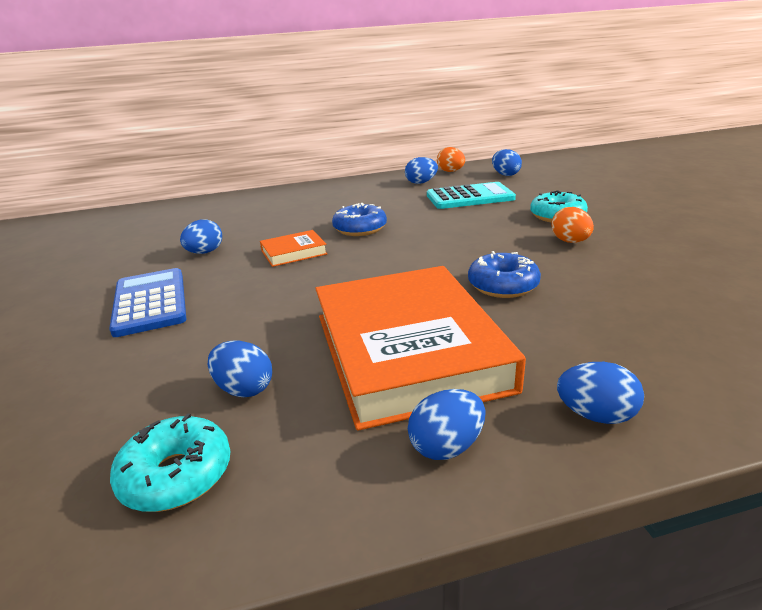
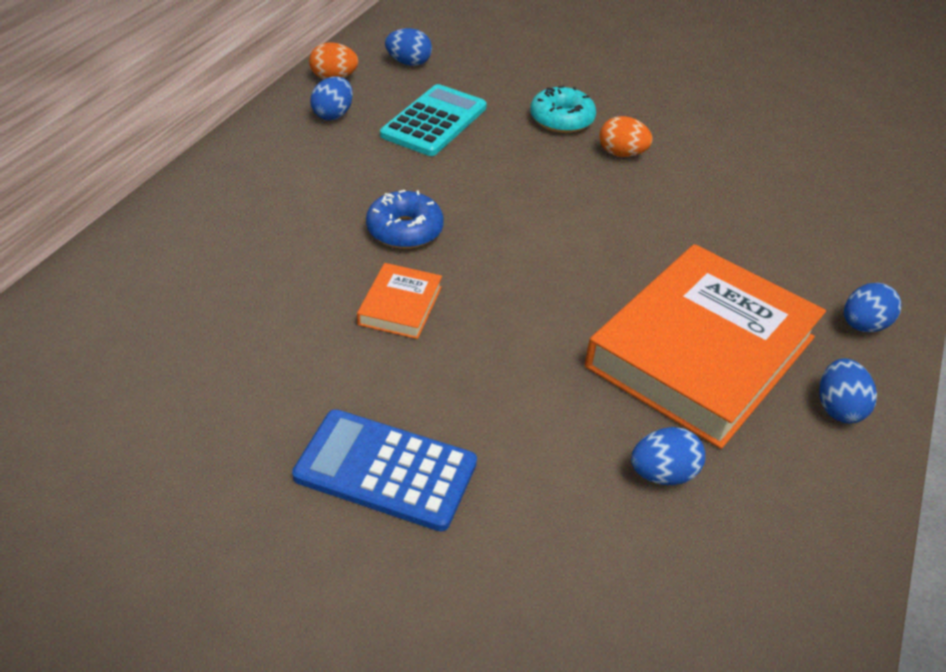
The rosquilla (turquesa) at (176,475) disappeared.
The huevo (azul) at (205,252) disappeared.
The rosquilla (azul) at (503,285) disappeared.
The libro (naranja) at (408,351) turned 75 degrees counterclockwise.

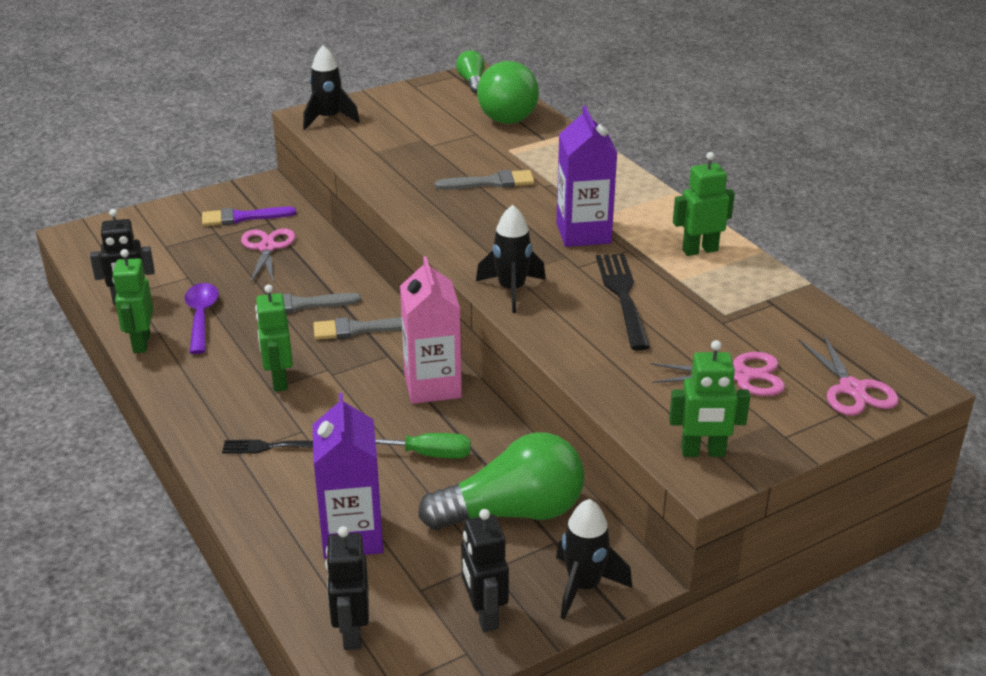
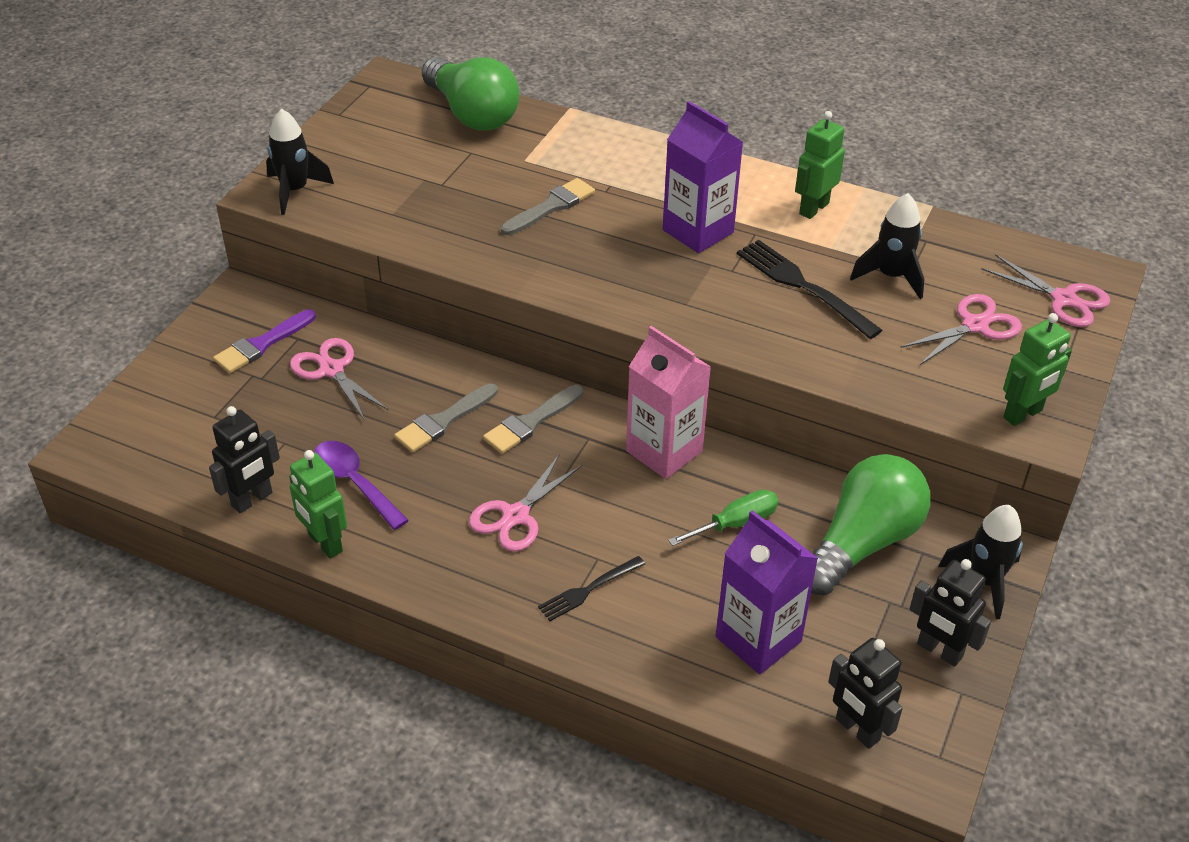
The bombilla (verde) at (472,82) disappeared.
The cohete (negro) moved from (511,290) to (891,276).
The robot (verde) at (279,380) was replaced by the tijeras (rosa) at (516,516).

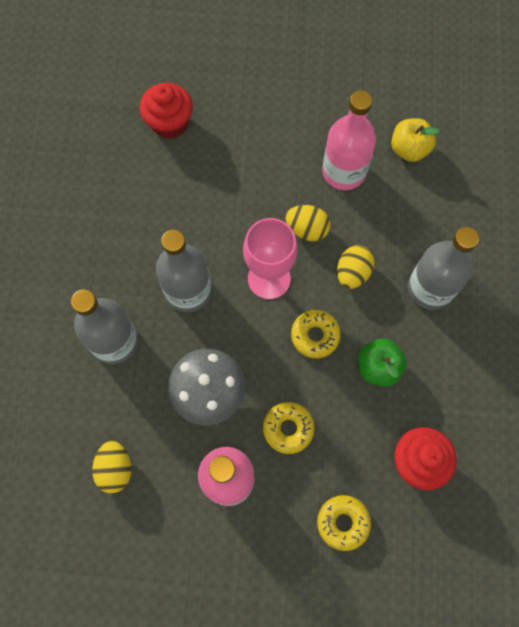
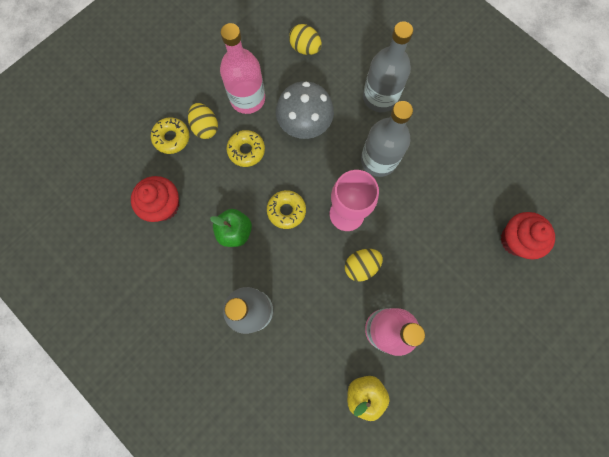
The huevo (amarillo) moved from (352,273) to (205,127).

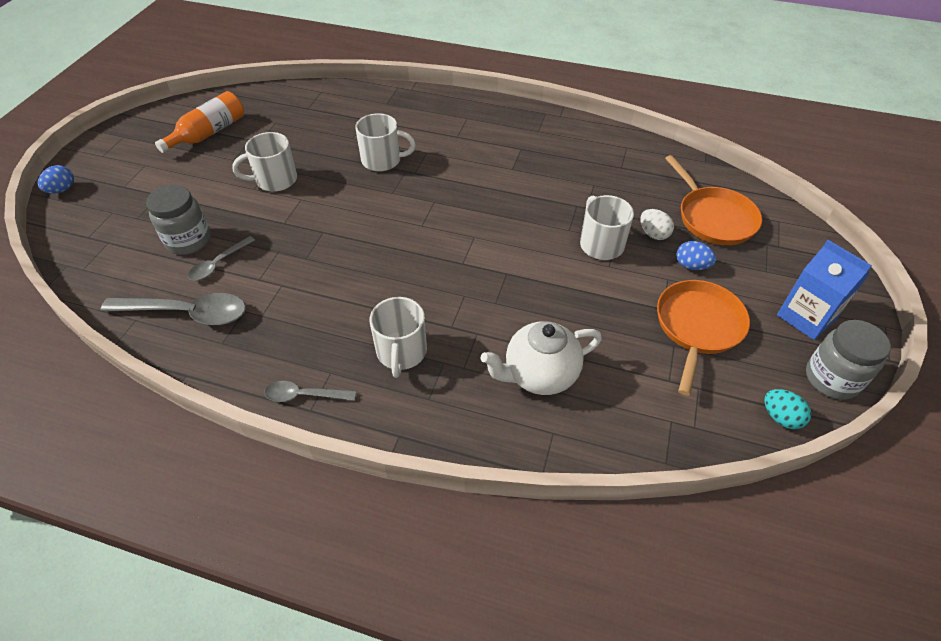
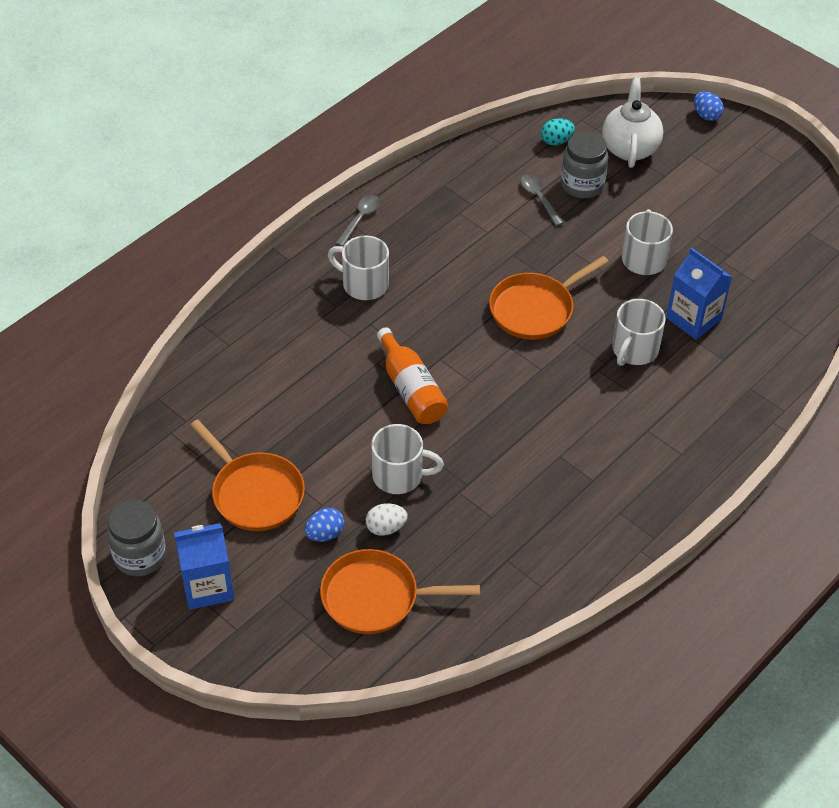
The cuchara (gris) at (187,313) disappeared.
The sartén (naranja) at (535,309) appeared.
The cartón de leche (azul) at (693,319) appeared.
The botella (naranja) moved from (209,133) to (411,389).
The tetera (blanco) moved from (539,375) to (630,148).
The huevo (turquesa) moved from (780,417) to (556,141).

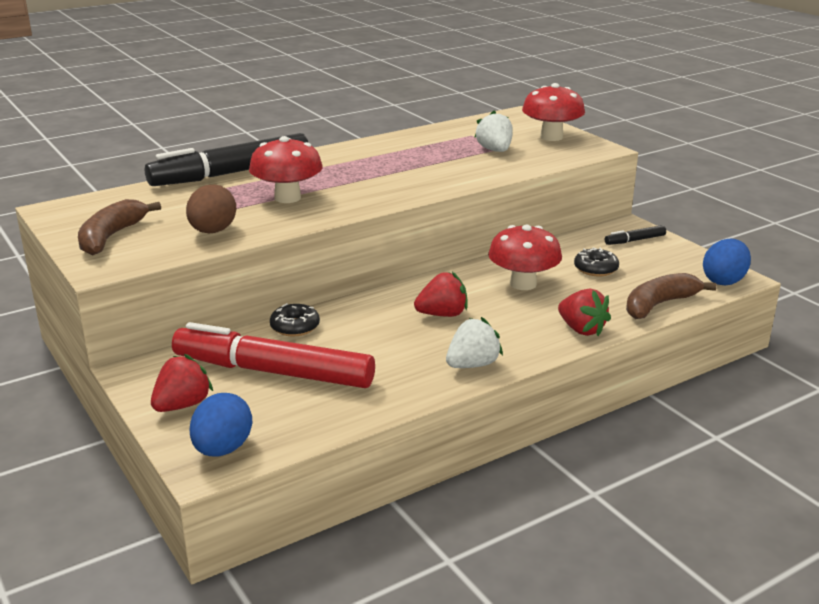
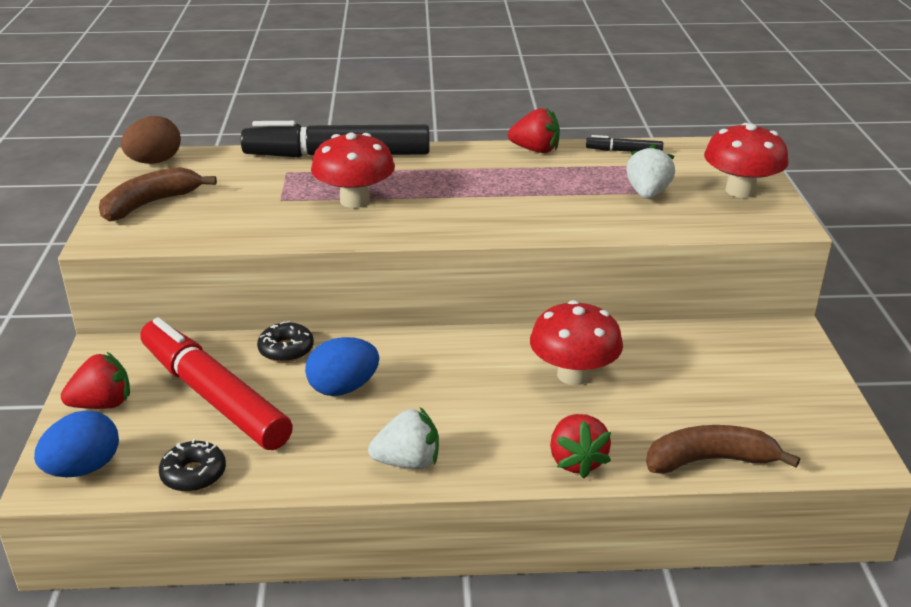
The huevo (marrón) moved from (213,231) to (154,162).
The fresa (rojo) moved from (442,314) to (535,150).
The rosquilla (negro) moved from (595,269) to (193,474).
The rotulador (negro) moved from (635,240) to (624,151).
The huevo (azul) moved from (724,281) to (343,388).

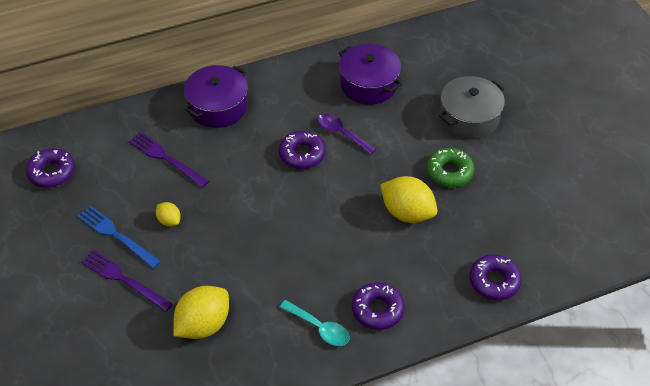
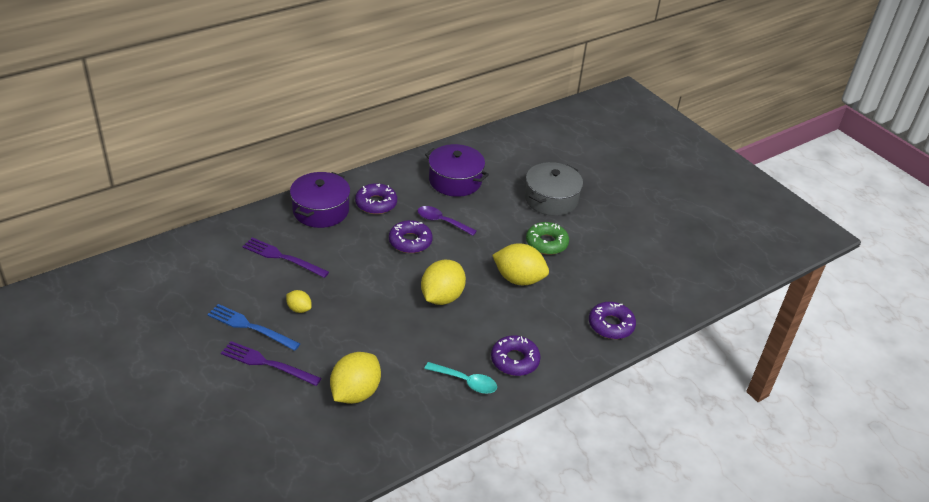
The limón (amarillo) at (442,297) appeared.
The rosquilla (morado) moved from (51,172) to (376,203).

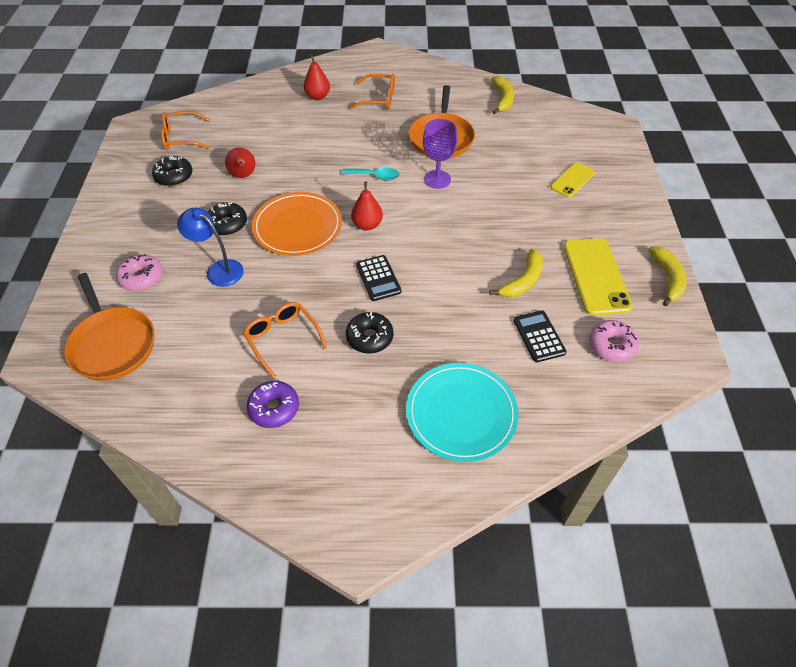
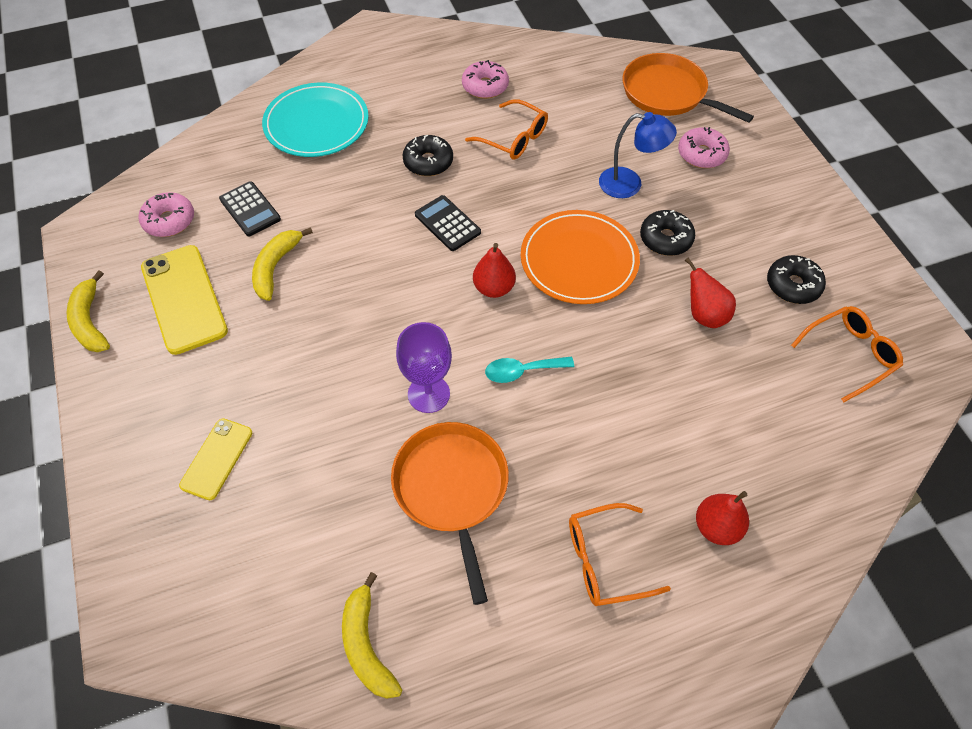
The rosquilla (morado) at (274,408) became the rosquilla (rosa) at (485,86).

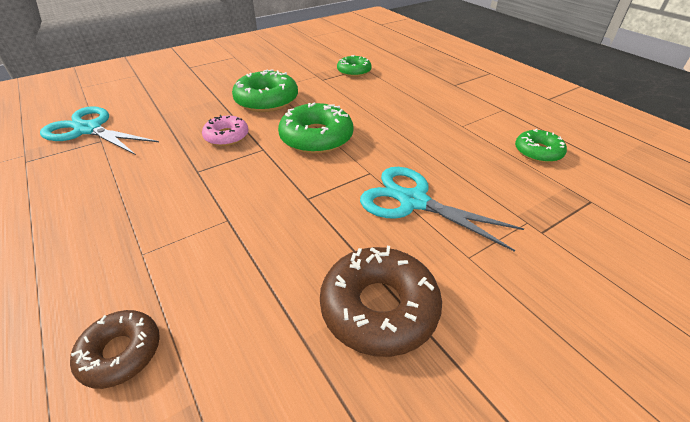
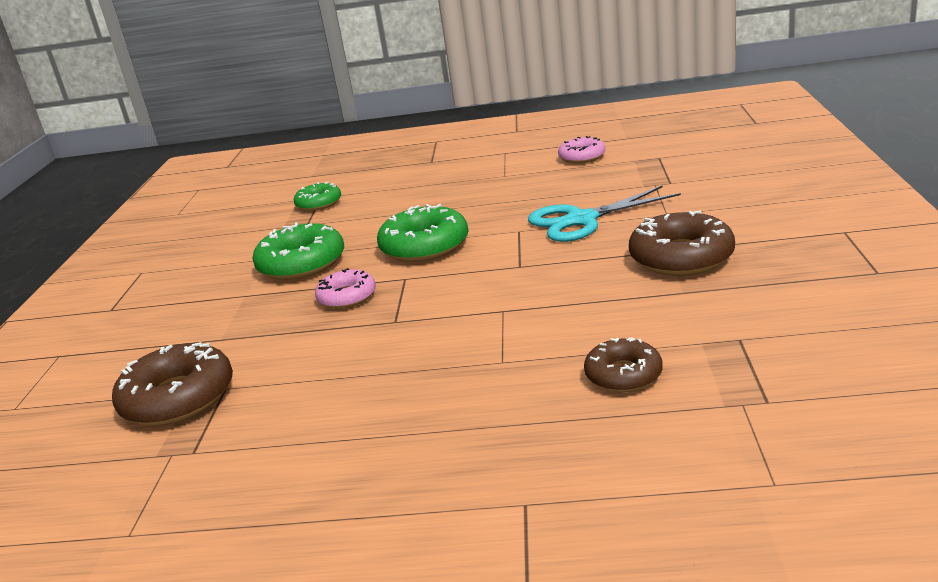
The tijeras (turquesa) at (88,130) was replaced by the rosquilla (marrón) at (178,398).
The rosquilla (verde) at (538,152) became the rosquilla (rosa) at (582,157).

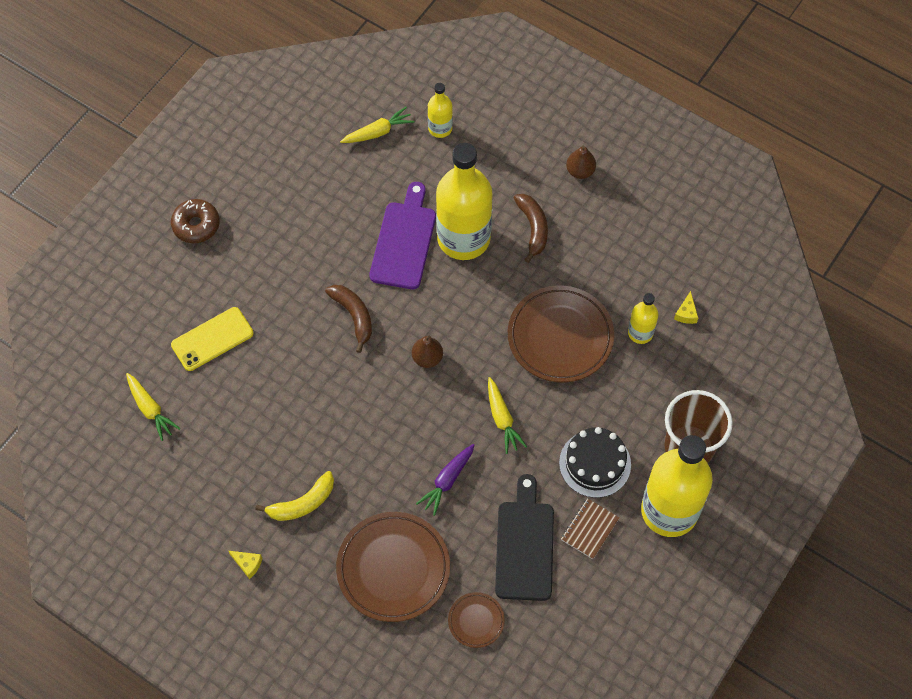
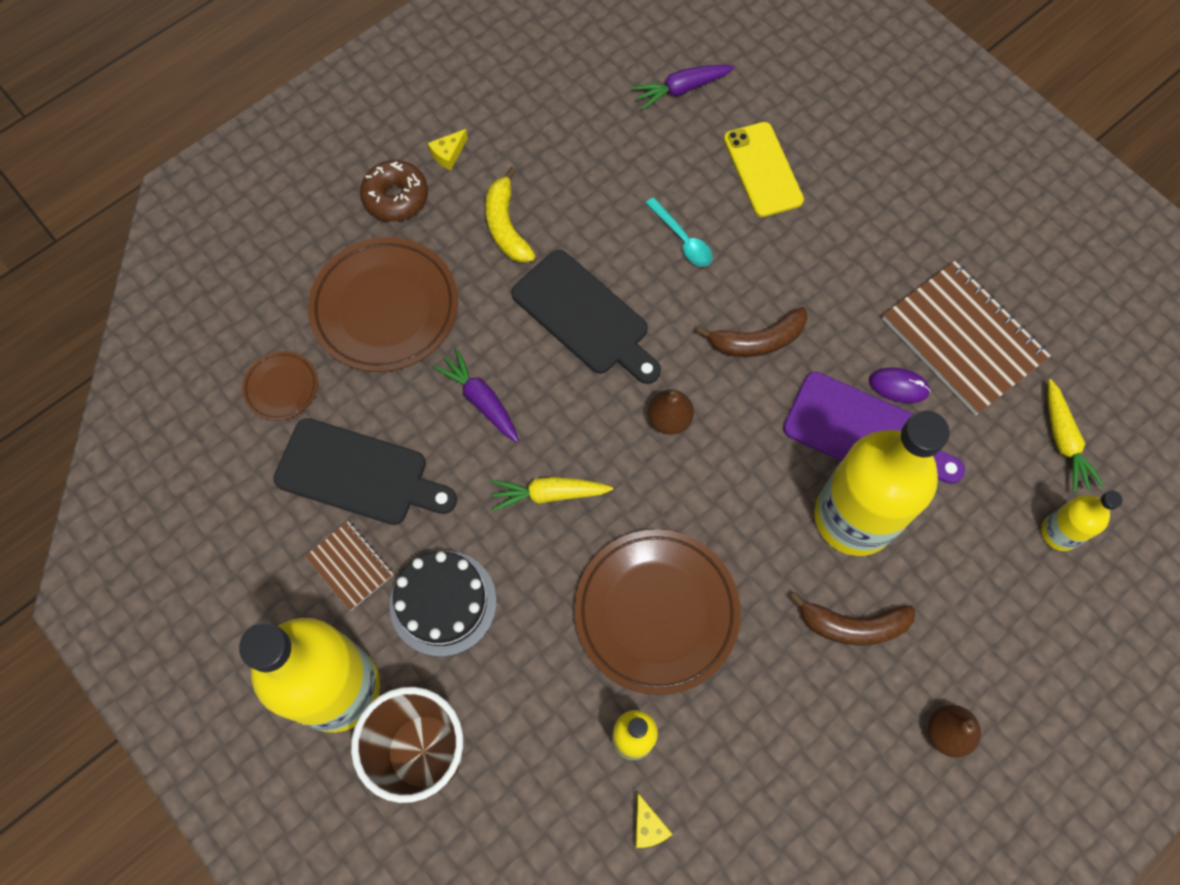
The tabla de cortar (negro) at (585,316) appeared.
The cuchara (turquesa) at (682,239) appeared.
The ratón (morado) at (898,386) appeared.
The cuaderno (marrón) at (963,339) appeared.
The rosquilla (marrón) moved from (196,225) to (396,197).
The zanahoria (amarillo) at (150,409) became the zanahoria (morado) at (681,89).
The queso (amarillo) at (686,313) turned 135 degrees counterclockwise.

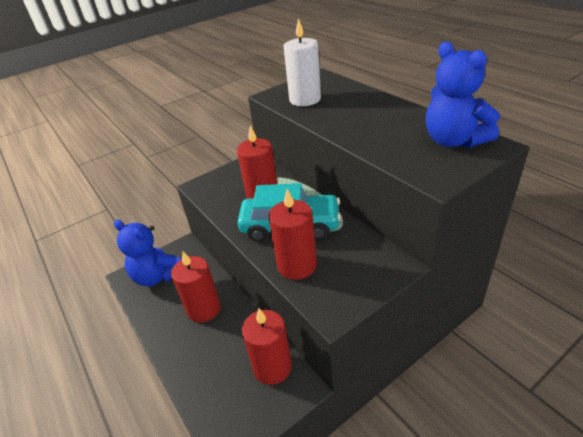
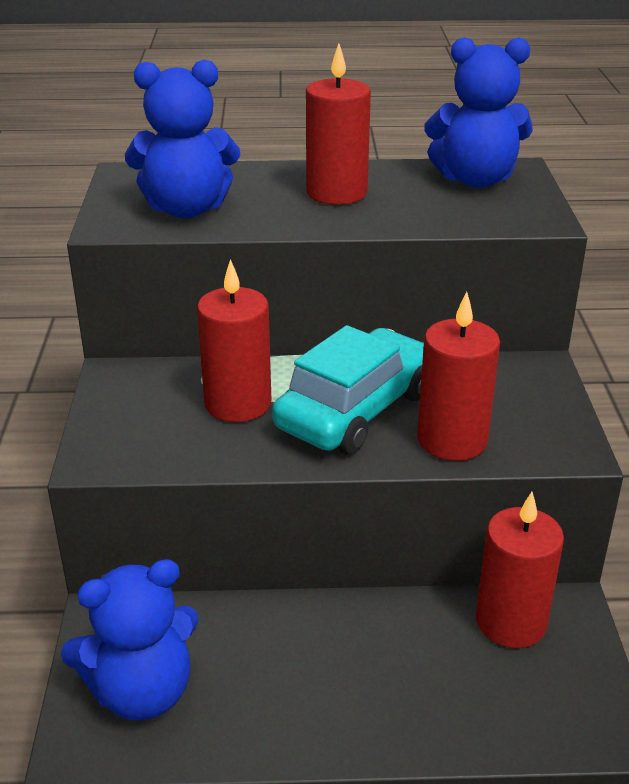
The vela (rojo) moved from (204,309) to (336,193).
The vela (blanco) at (305,99) was replaced by the osito (azul) at (186,209).

